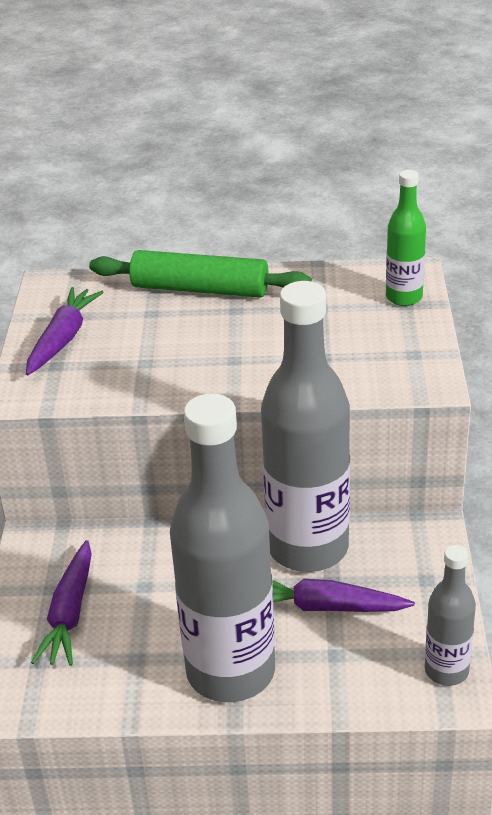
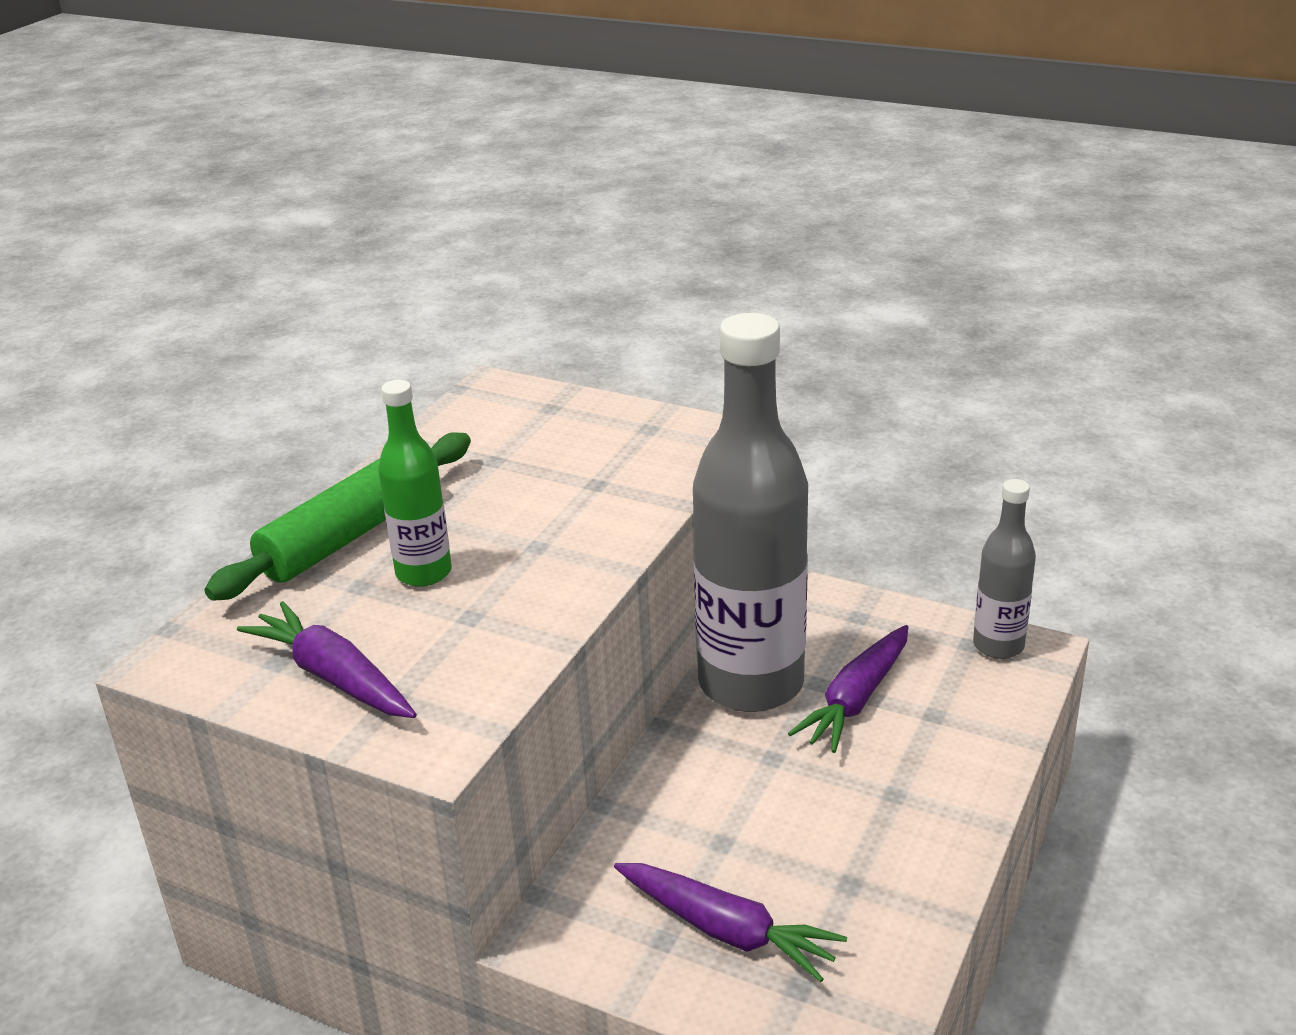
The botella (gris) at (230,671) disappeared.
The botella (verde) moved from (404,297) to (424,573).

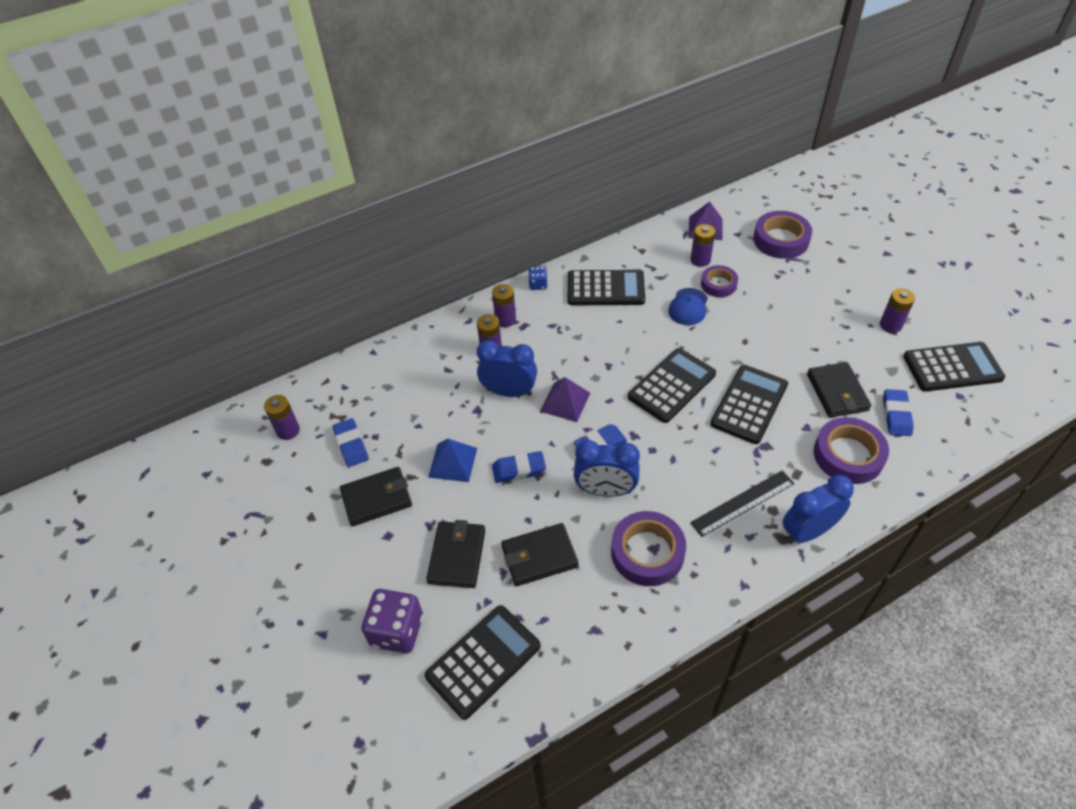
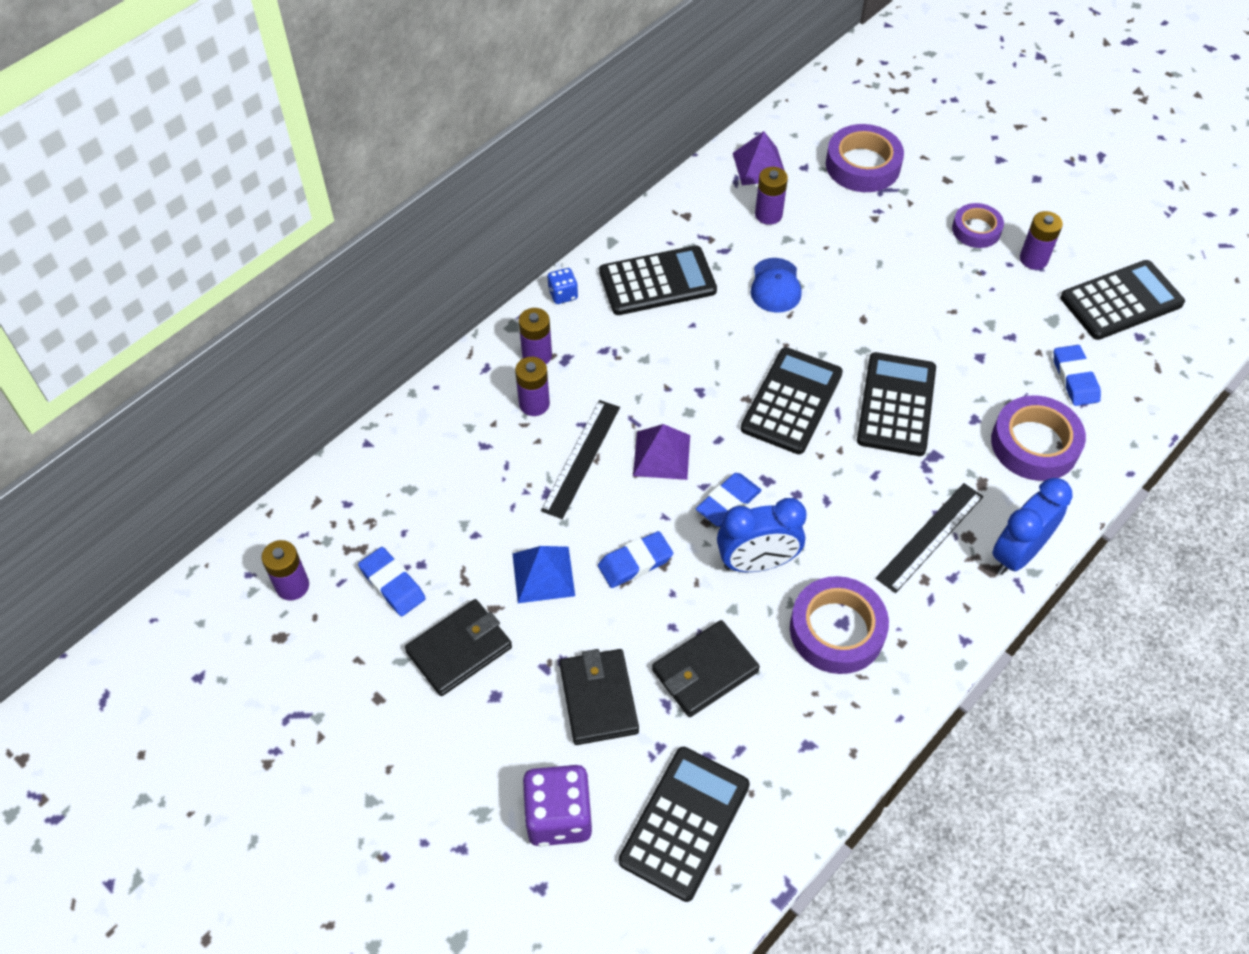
The cartera (negro) at (837,392) disappeared.
The cinta adhesiva (morado) moved from (718,284) to (976,230).
The despertador (azul) at (509,392) was replaced by the regla (negro) at (581,458).

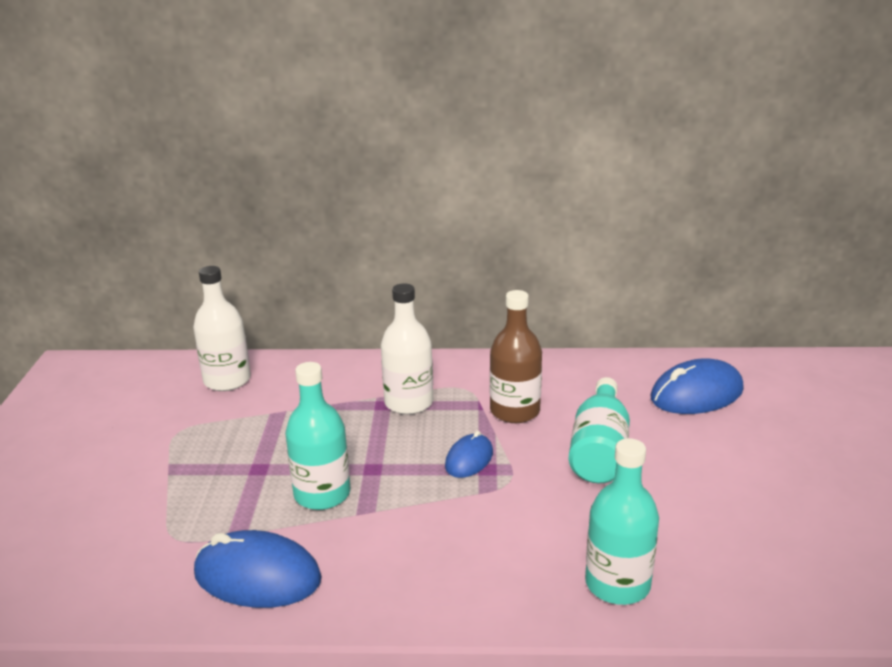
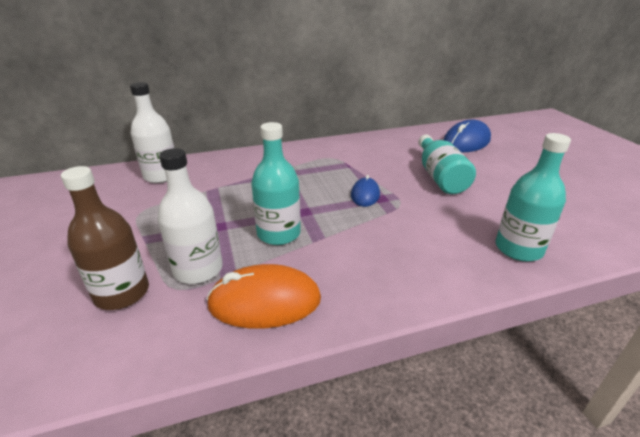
The botella (blanco) moved from (409,402) to (198,269).
The botella (marrón) moved from (515,411) to (122,293).
The ratón (azul) at (257,576) became the ratón (naranja) at (264,302).

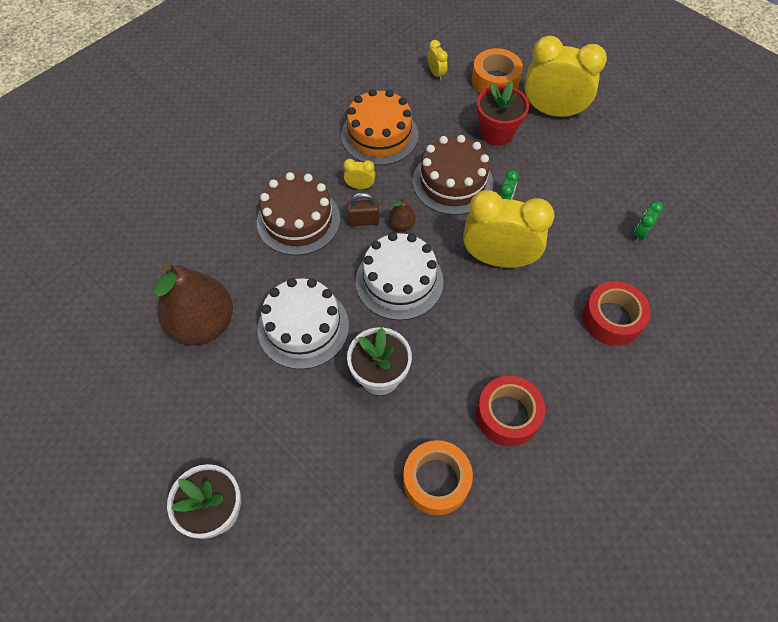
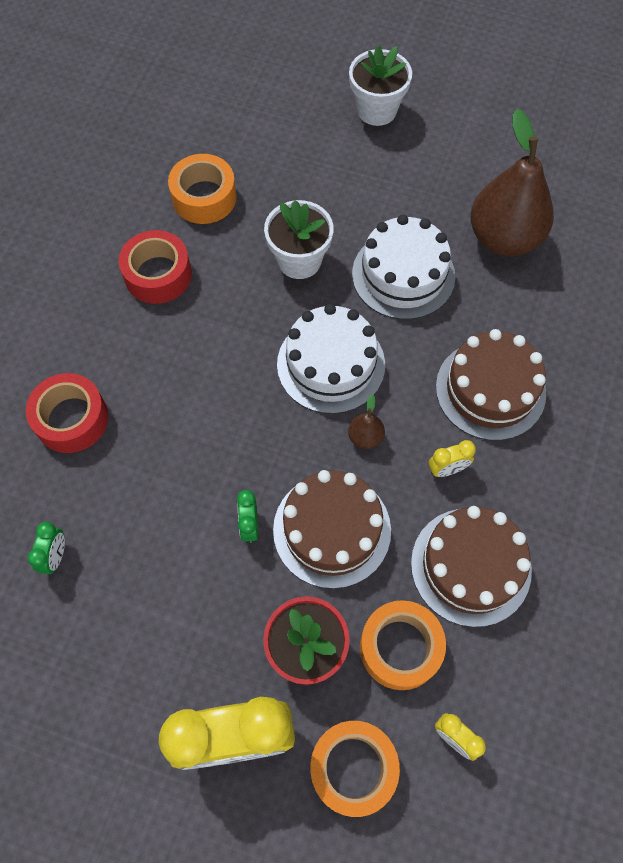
The candado (marrón) at (363,221) disappeared.
The despertador (amarillo) at (498,259) disappeared.
The cinta adhesiva (naranja) at (400,647) appeared.
The tarta (naranja) at (379,135) became the tarta (marrón) at (470,566).

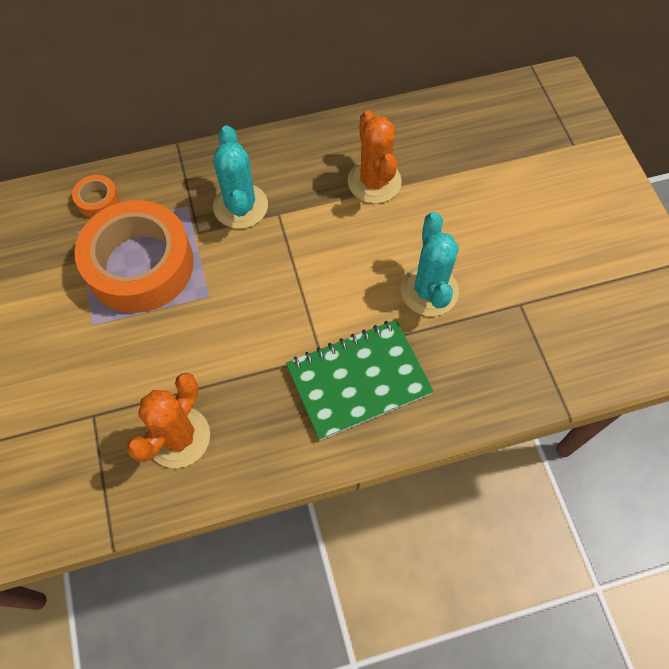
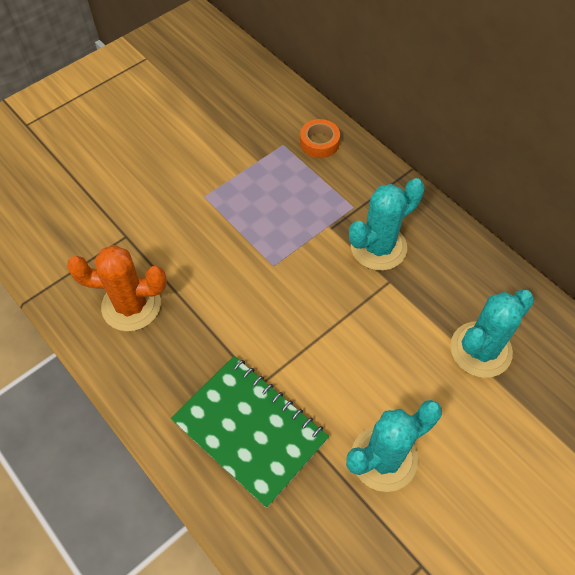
The cinta adhesiva (naranja) at (140,265) disappeared.
The cactus (naranja) at (374,182) became the cactus (turquesa) at (480,349).

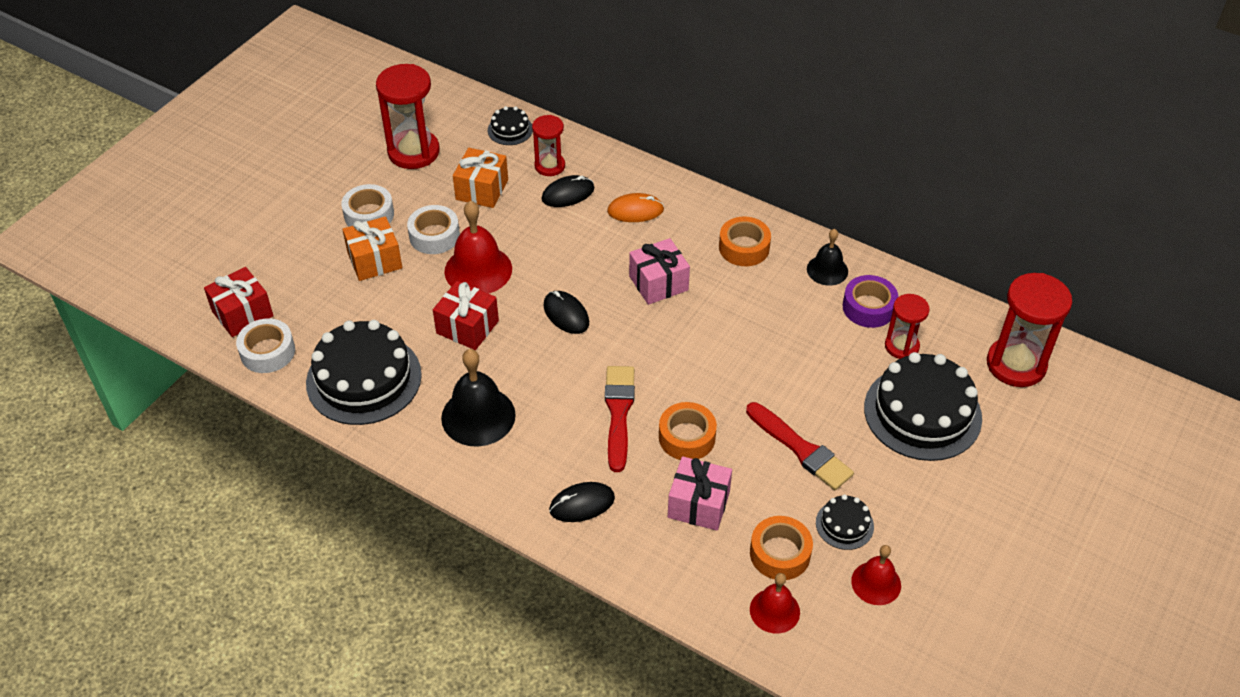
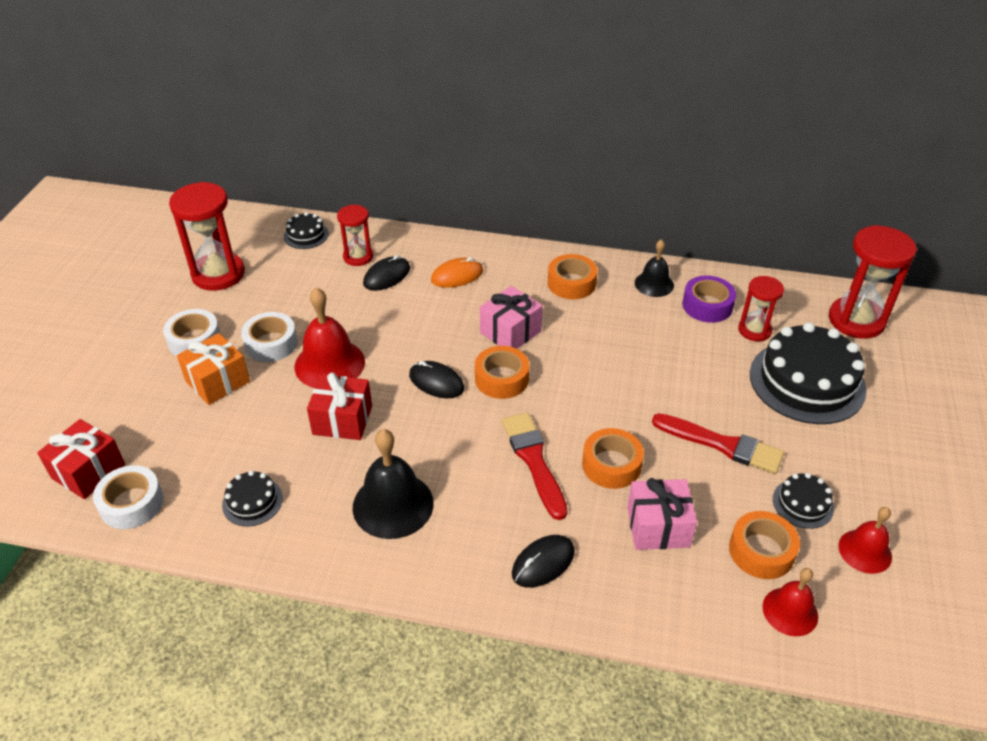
The regalo (naranja) at (482,190) disappeared.
The cinta adhesiva (naranja) at (501,379) appeared.
The tarta (negro) at (364,379) changed to 0.47 times the size.

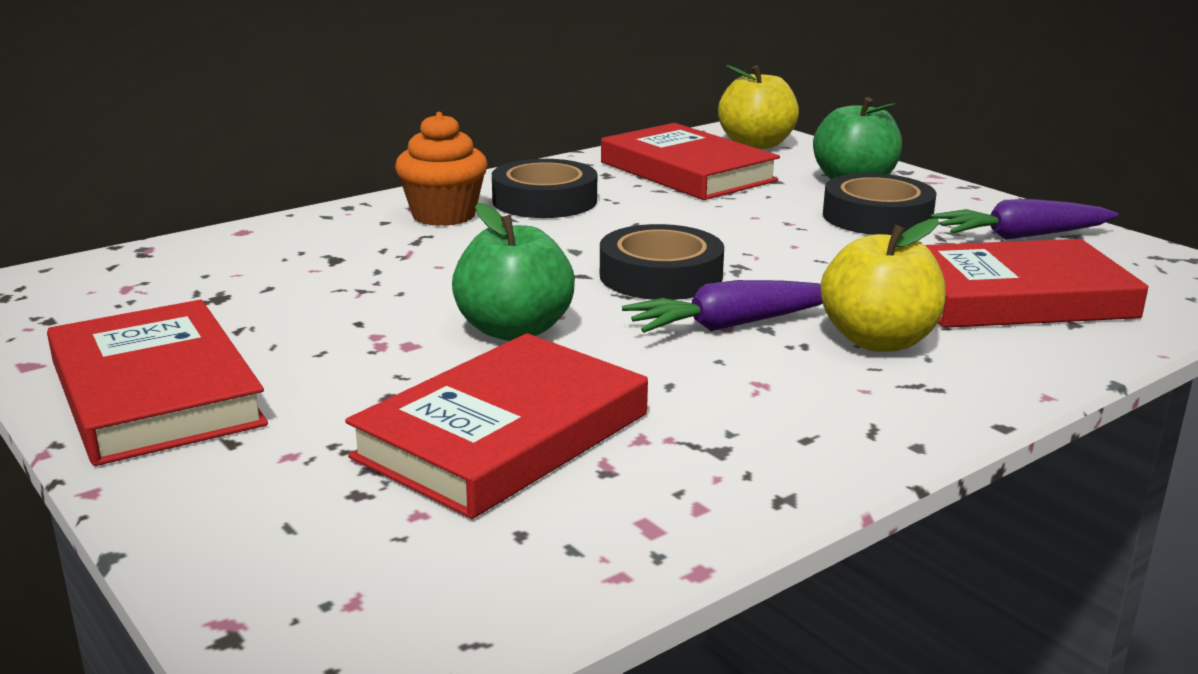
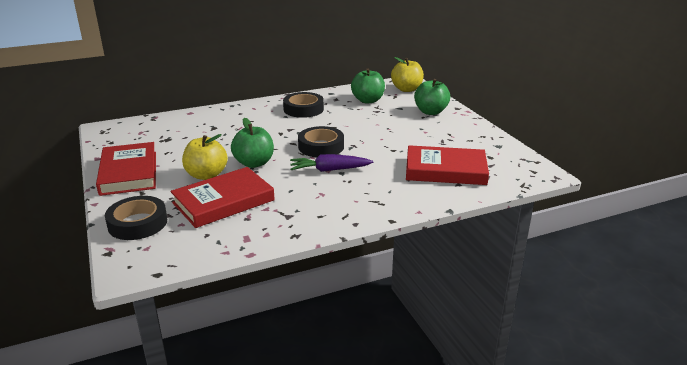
The magdalena (naranja) at (443,215) disappeared.
The zanahoria (morado) at (1021,236) disappeared.
The manzana (amarillo) moved from (878,341) to (206,175).
The cinta adhesiva (negro) moved from (877,217) to (137,223).
The libro (rojo) at (687,172) was replaced by the manzana (verde) at (368,100).

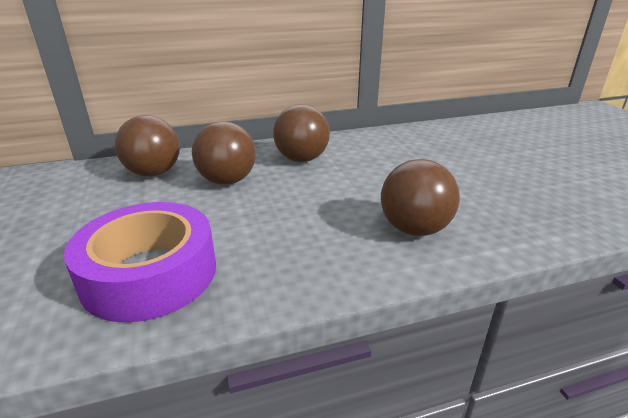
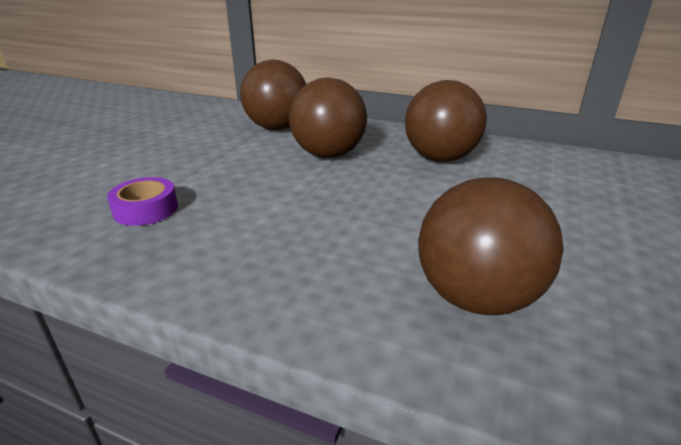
The cinta adhesiva (morado) at (150,274) changed to 0.42 times the size.

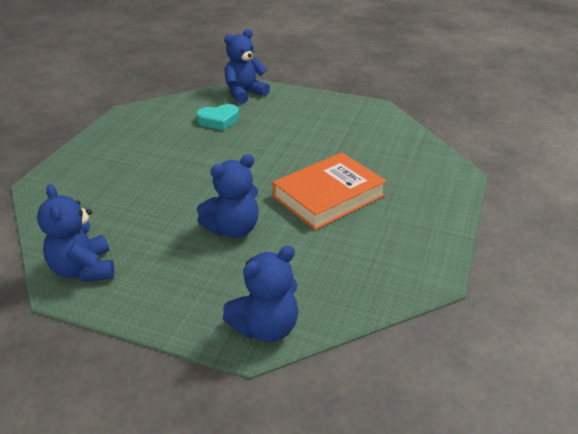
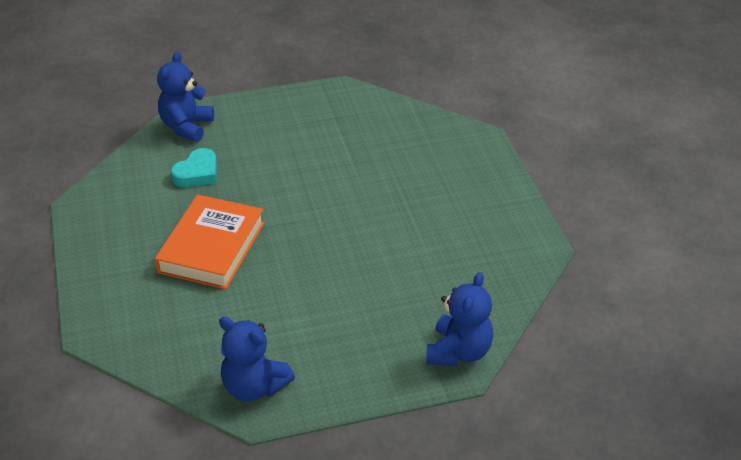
The osito (azul) at (233,229) disappeared.
The libro (naranja) moved from (328,196) to (212,247).

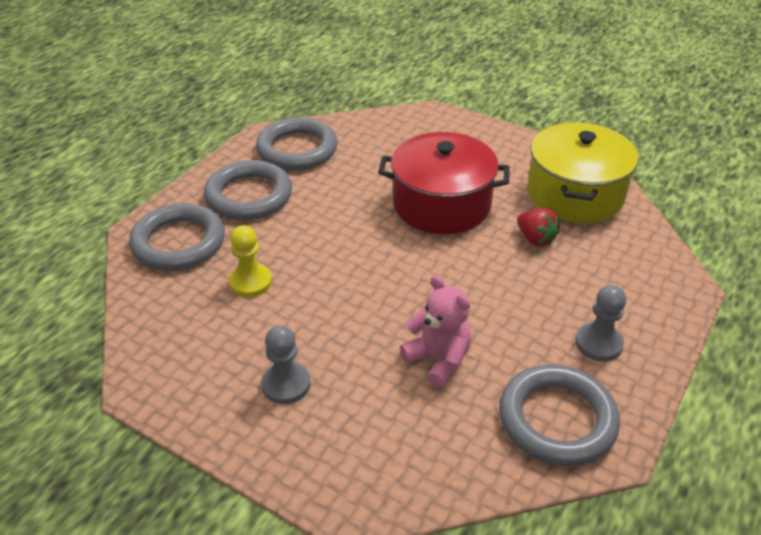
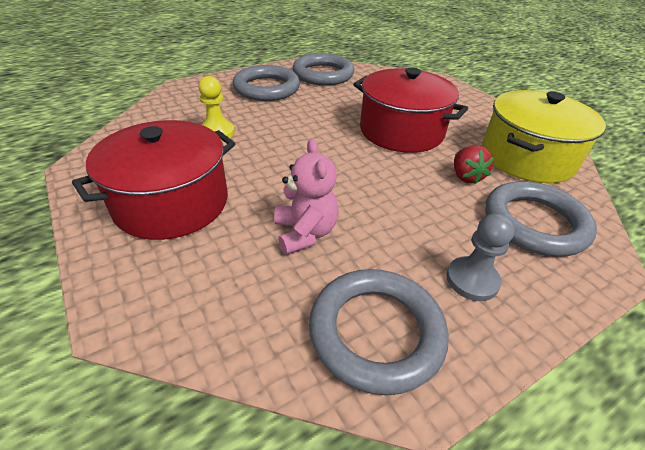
The anillo (gris) moved from (179,242) to (534,223).
The peón (gris) at (286,384) was replaced by the olla (rojo) at (171,203).

